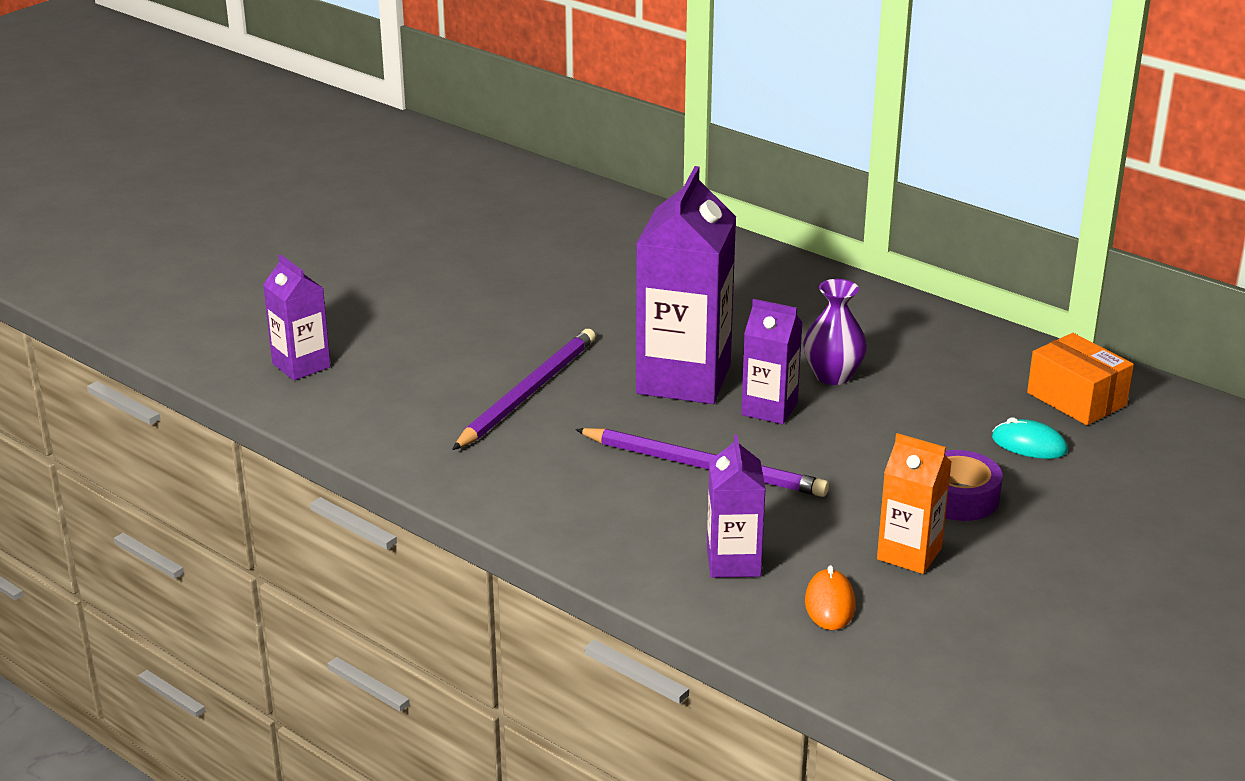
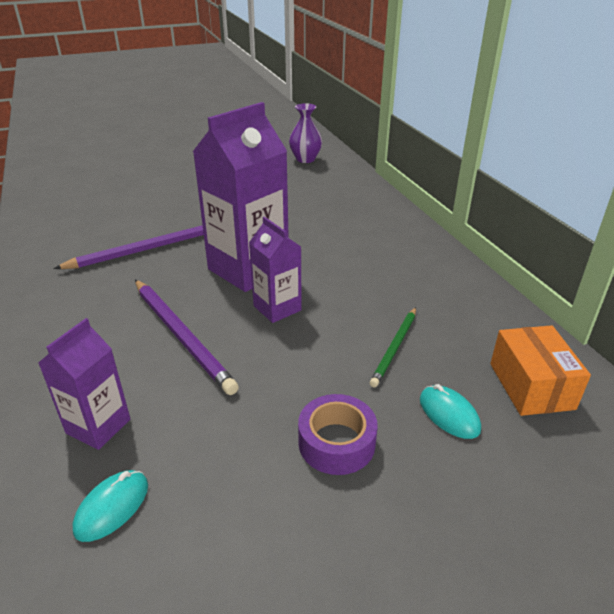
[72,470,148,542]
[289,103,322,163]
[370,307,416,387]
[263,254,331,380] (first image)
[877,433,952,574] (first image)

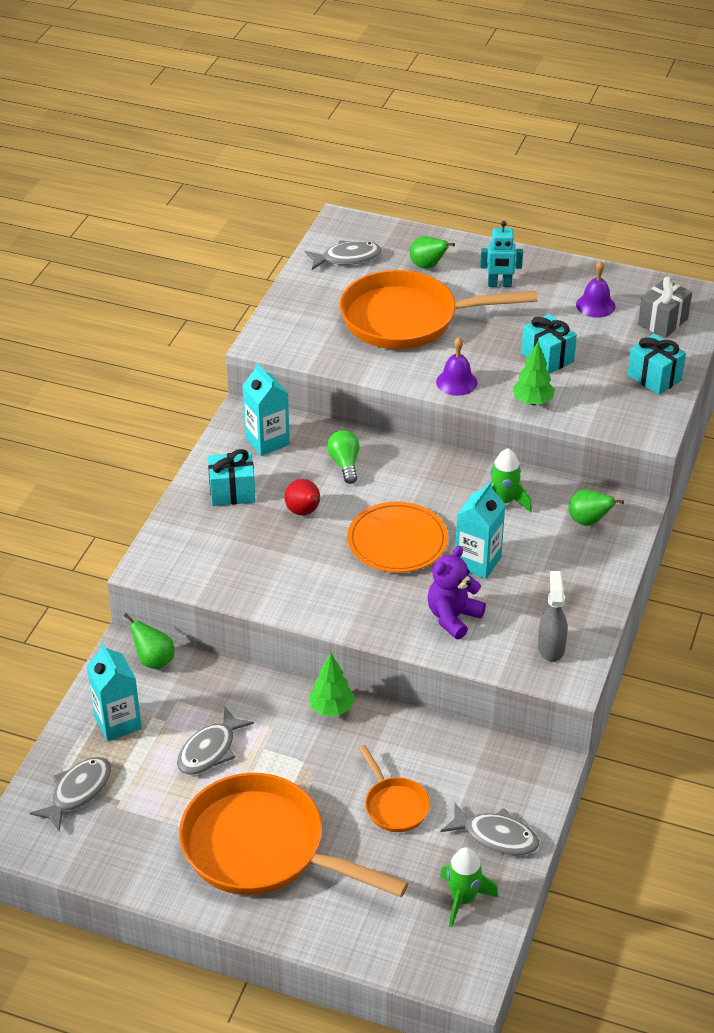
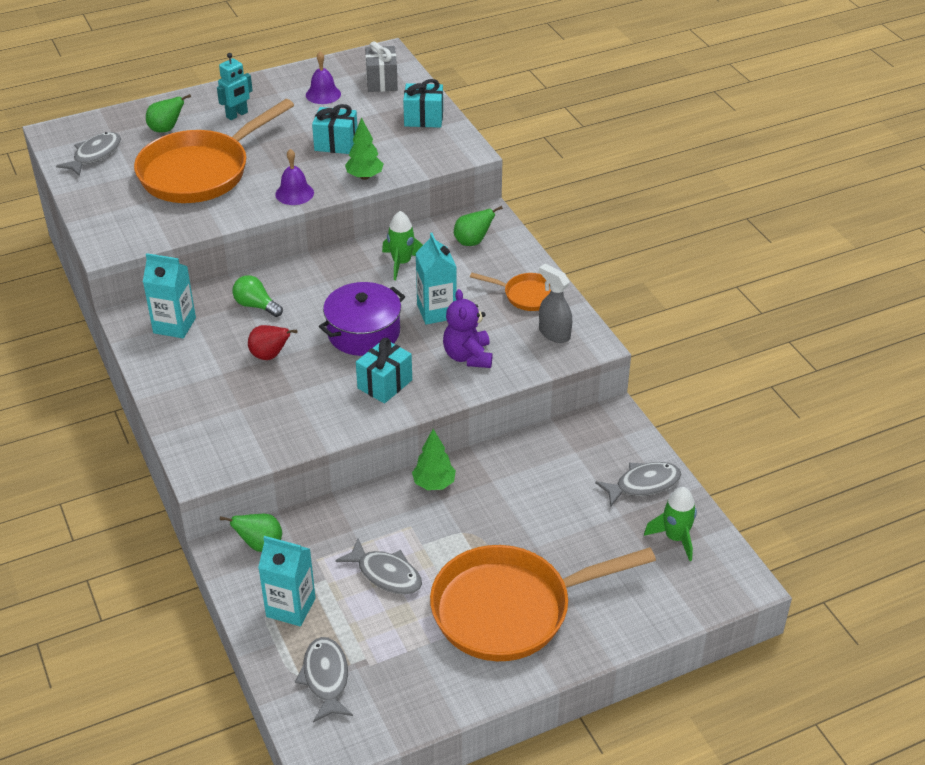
[319,282,405,356]
[336,538,422,594]
[356,338,412,404]
[470,272,551,311]

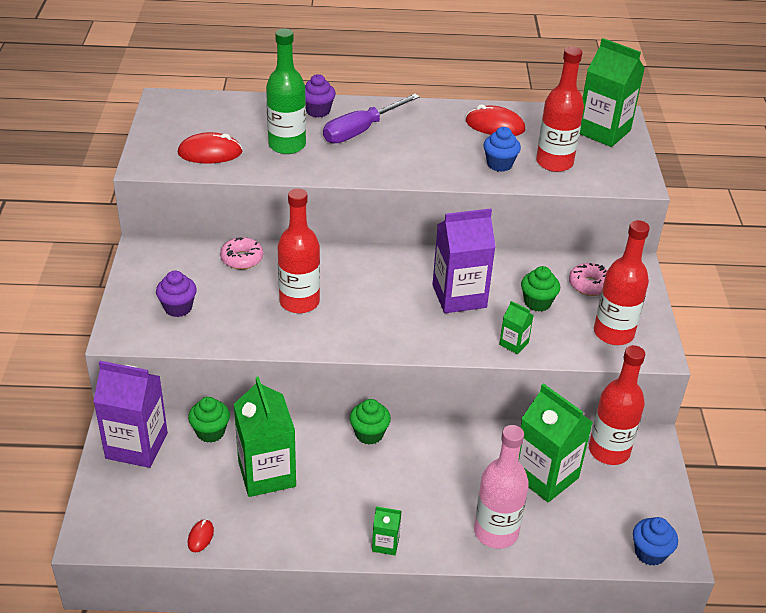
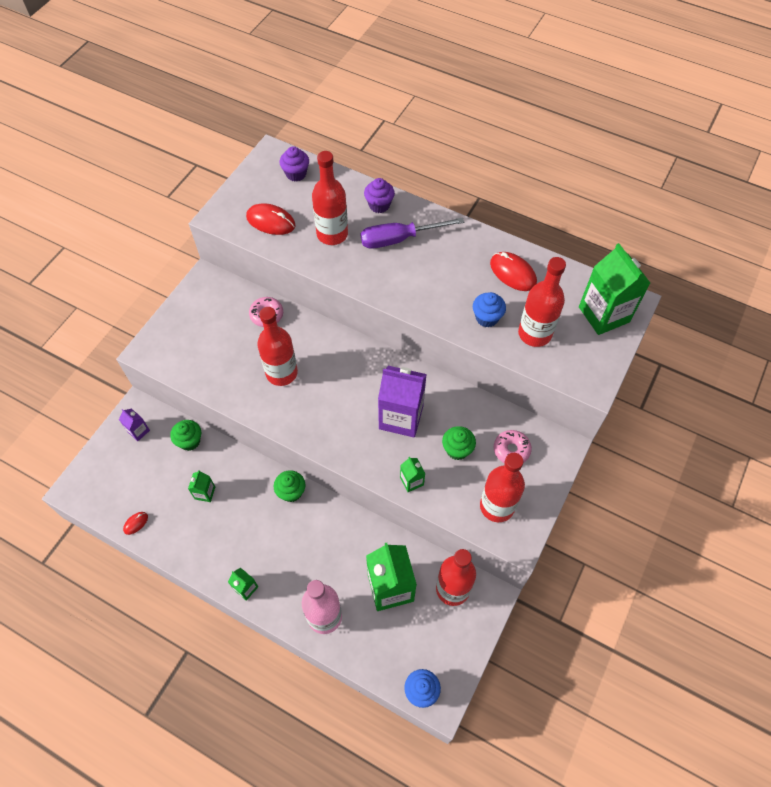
[119,409,150,441]
[188,470,215,502]
[280,146,309,182]
[312,151,348,245]

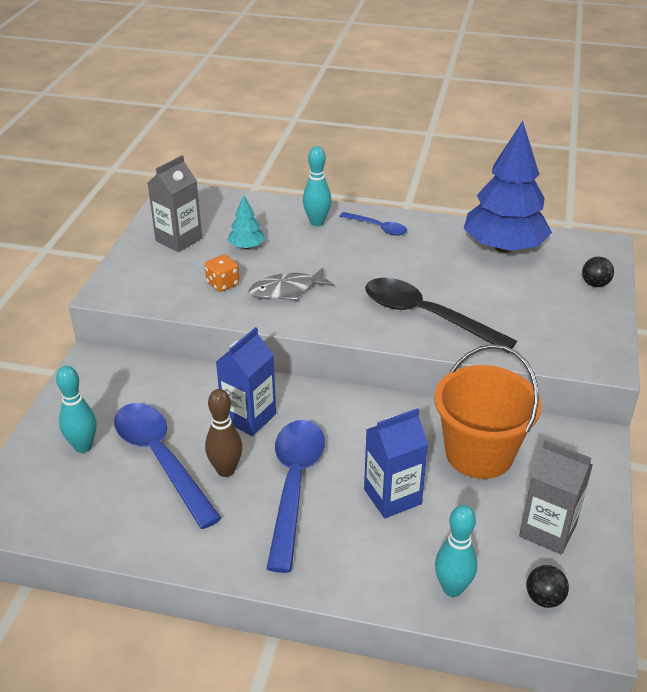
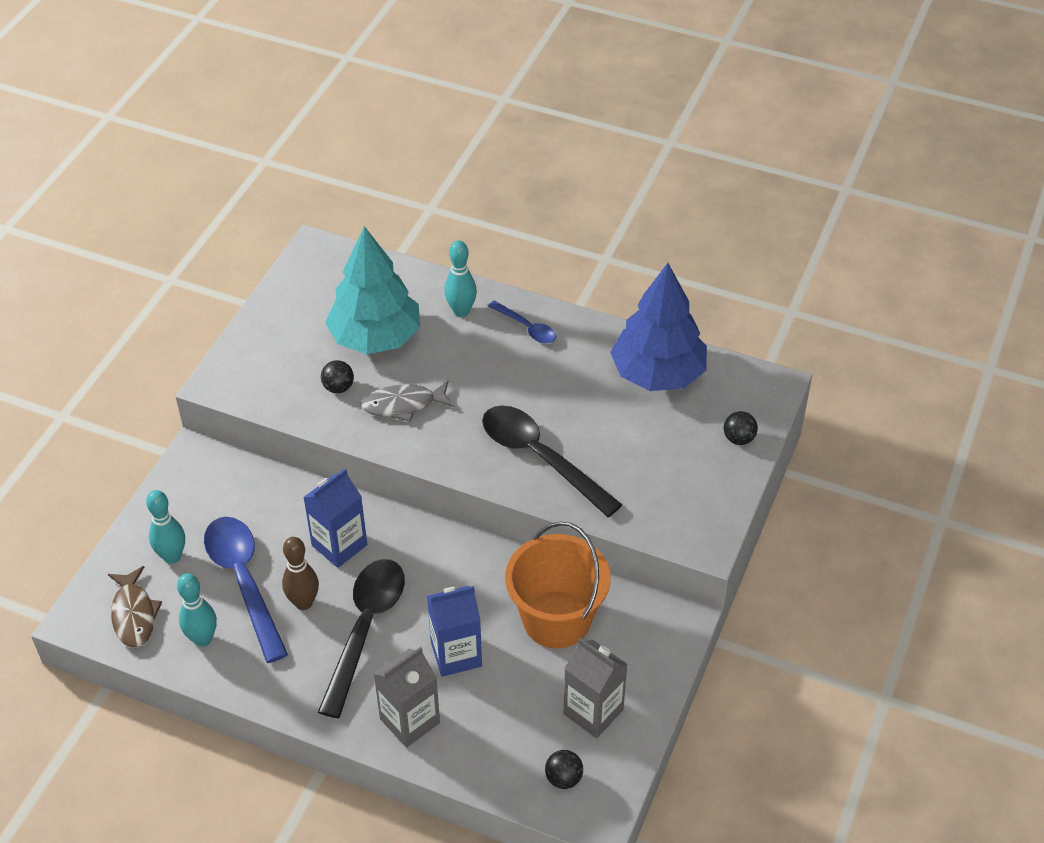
[108,566,162,647]
[177,573,217,647]
[318,559,405,718]
[321,360,354,393]
[325,226,420,354]
[374,647,440,748]

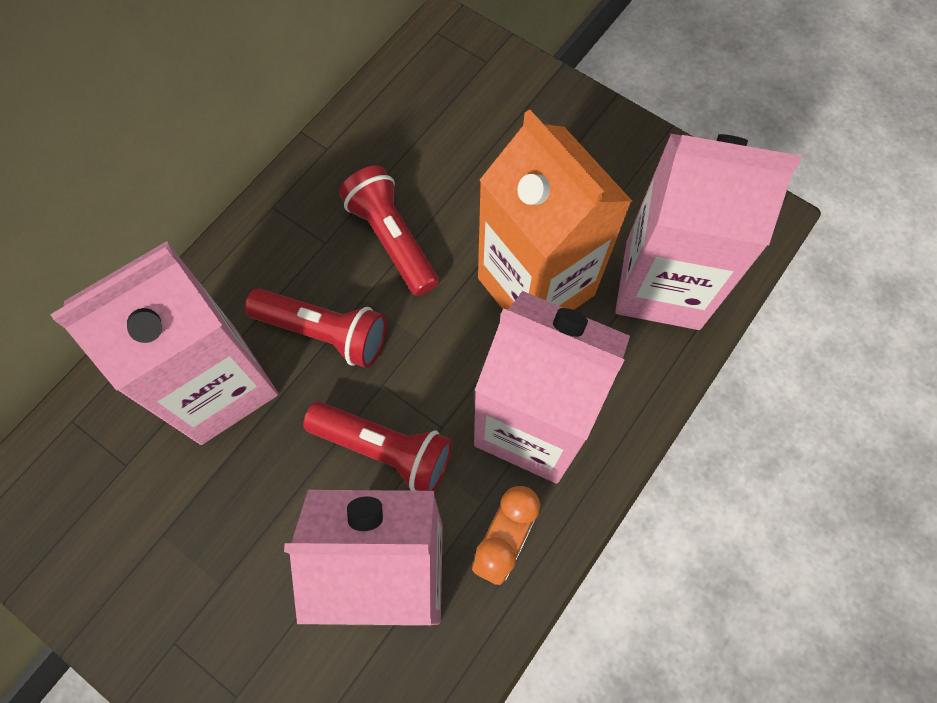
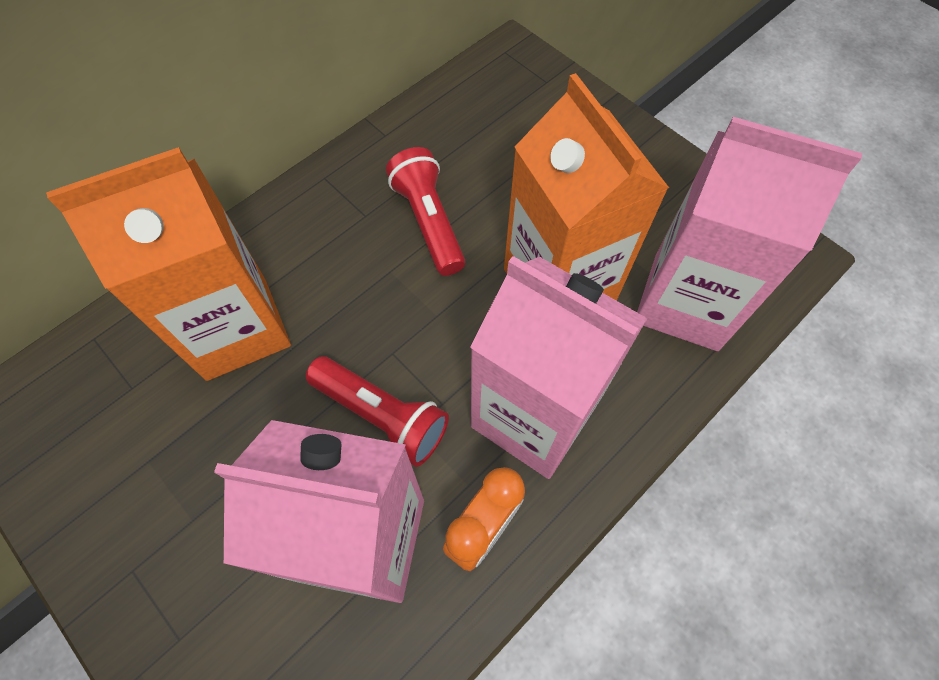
[46,147,291,381]
[245,288,387,368] (first image)

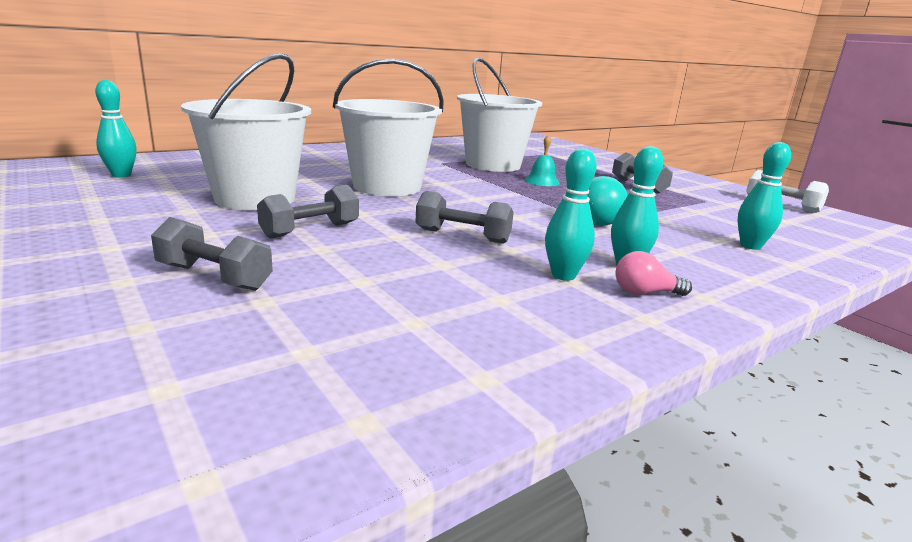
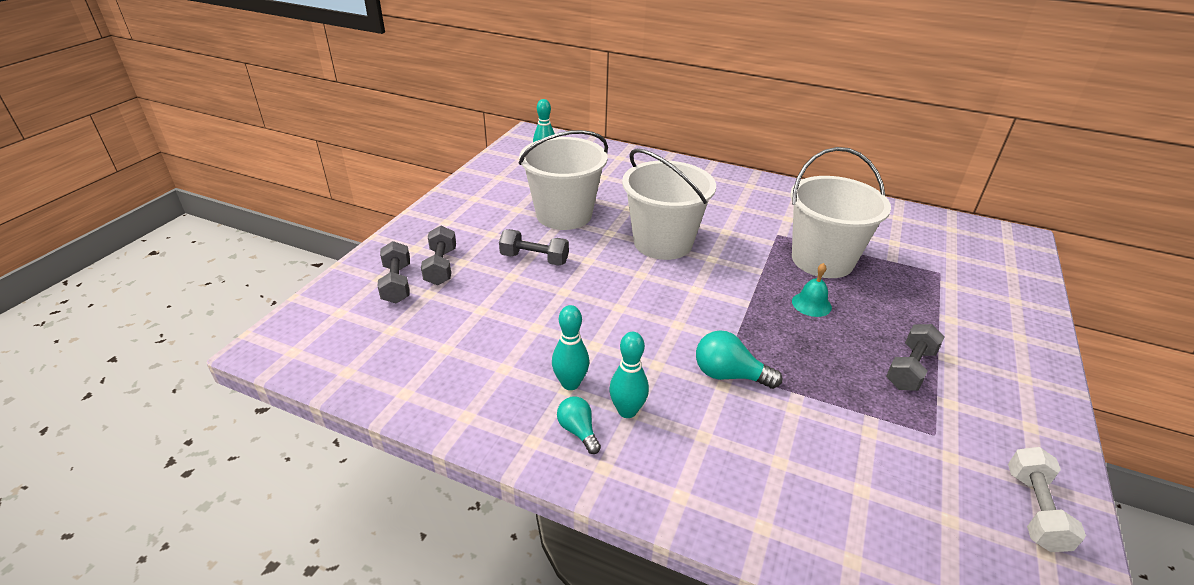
[378,241,410,303]
[557,397,601,454]
[737,142,791,250] (first image)

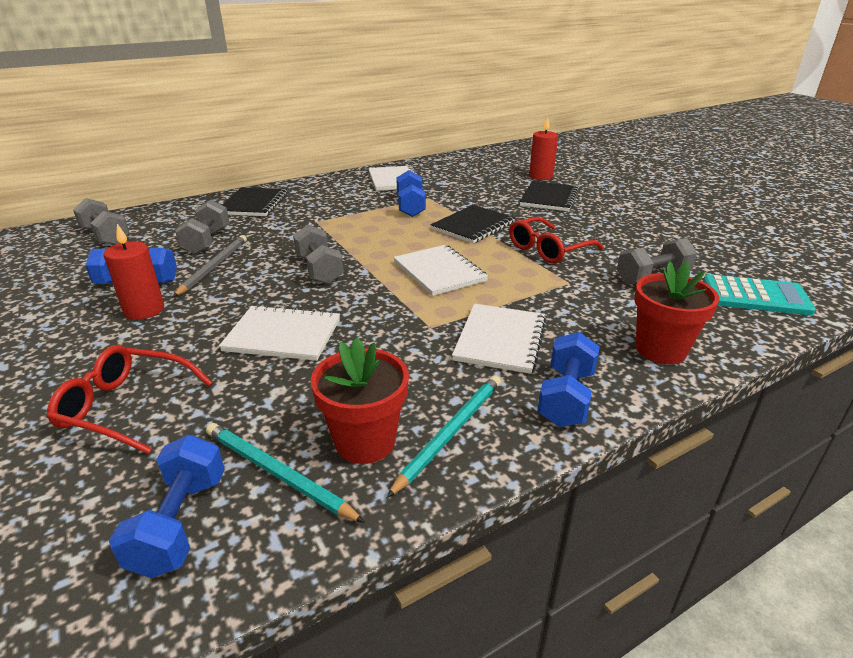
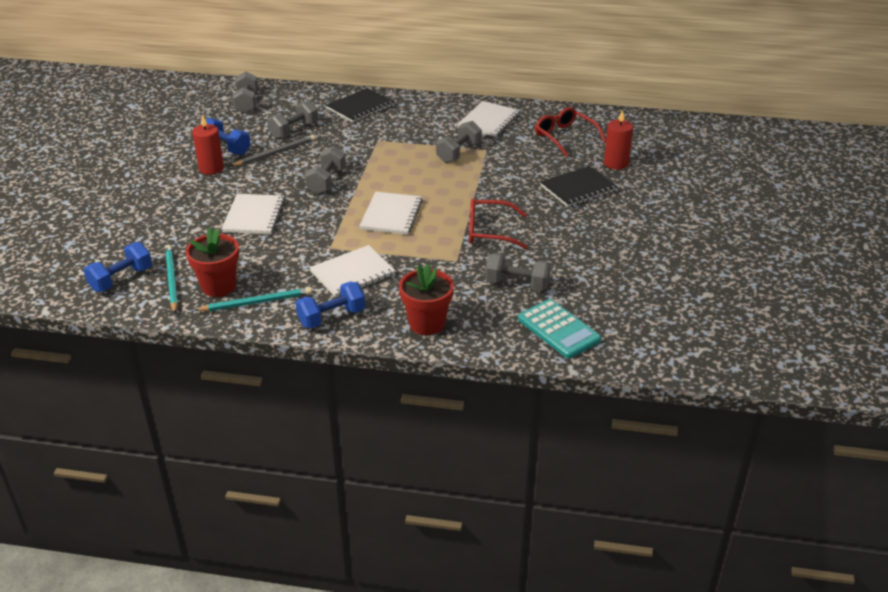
[221,194,285,234]
[436,121,482,163]
[535,107,606,157]
[430,205,515,244] (first image)

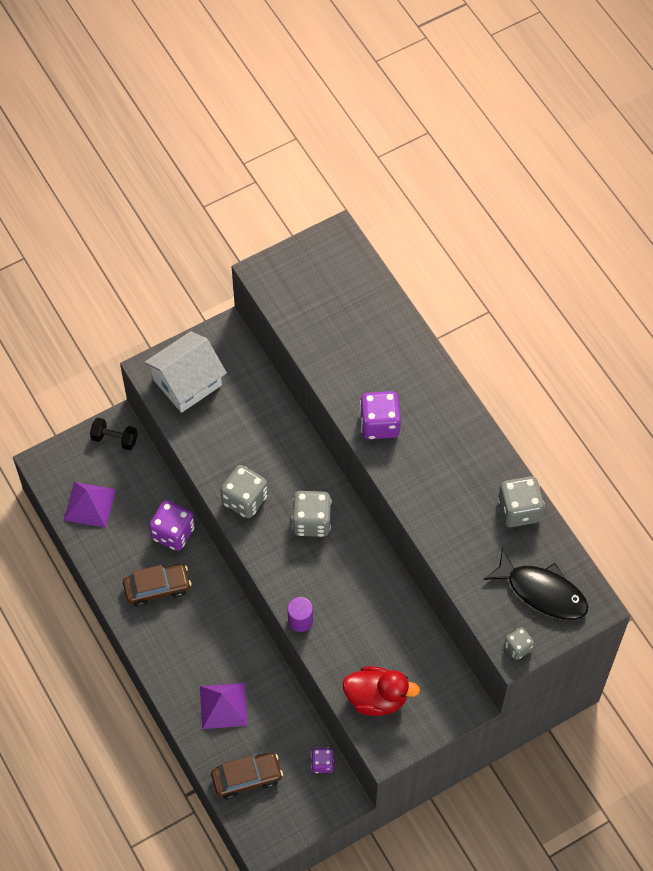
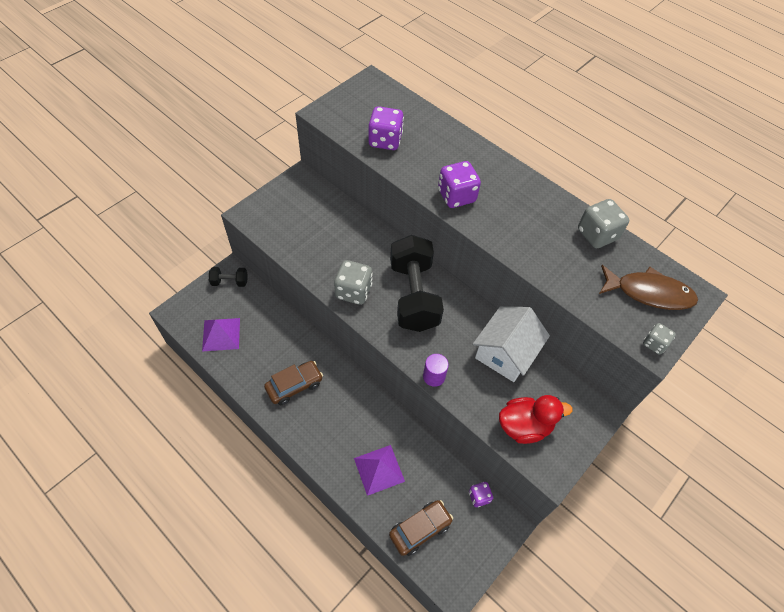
[368,106,404,150]
[390,235,444,332]
[473,306,550,382]
[599,265,698,310]

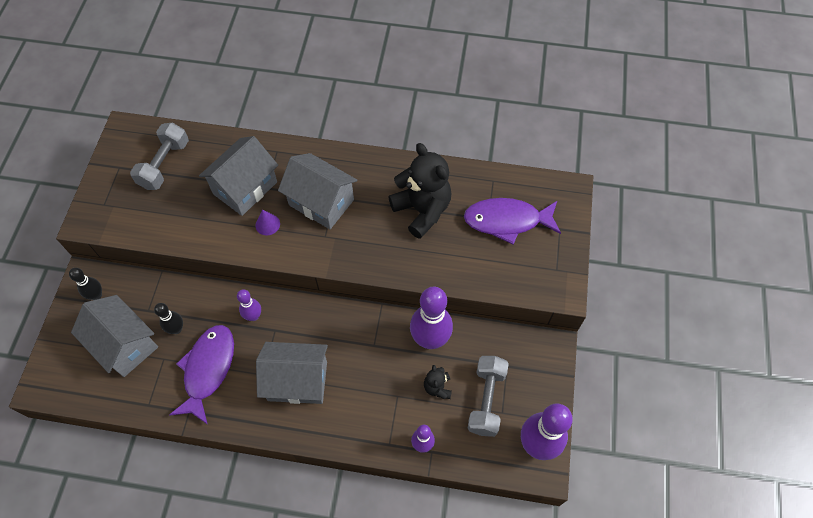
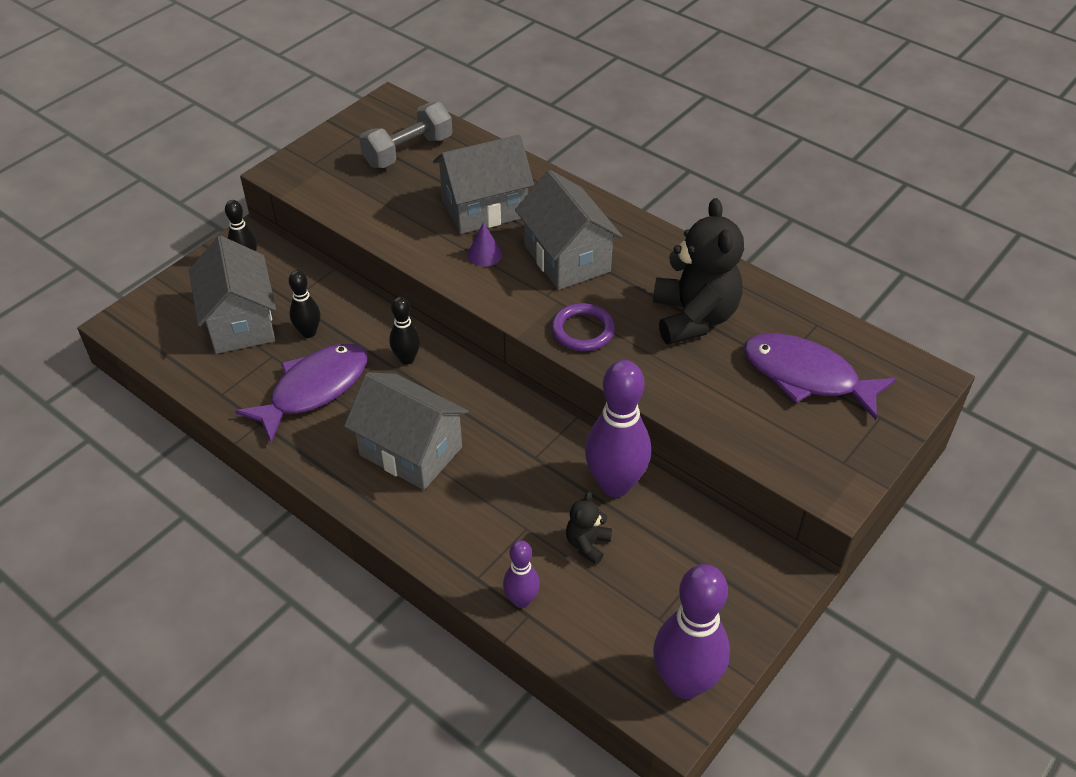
[389,297,420,365]
[551,303,615,351]
[468,356,509,437] (first image)

